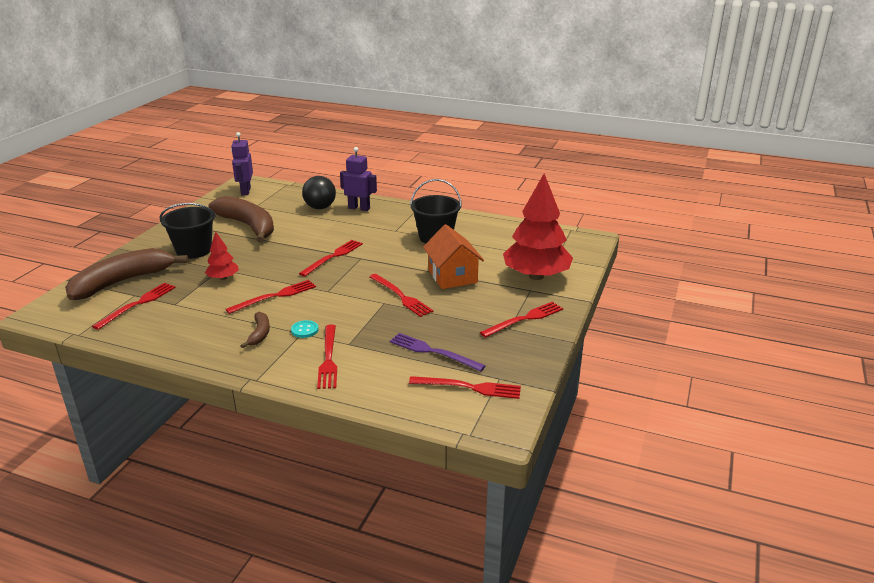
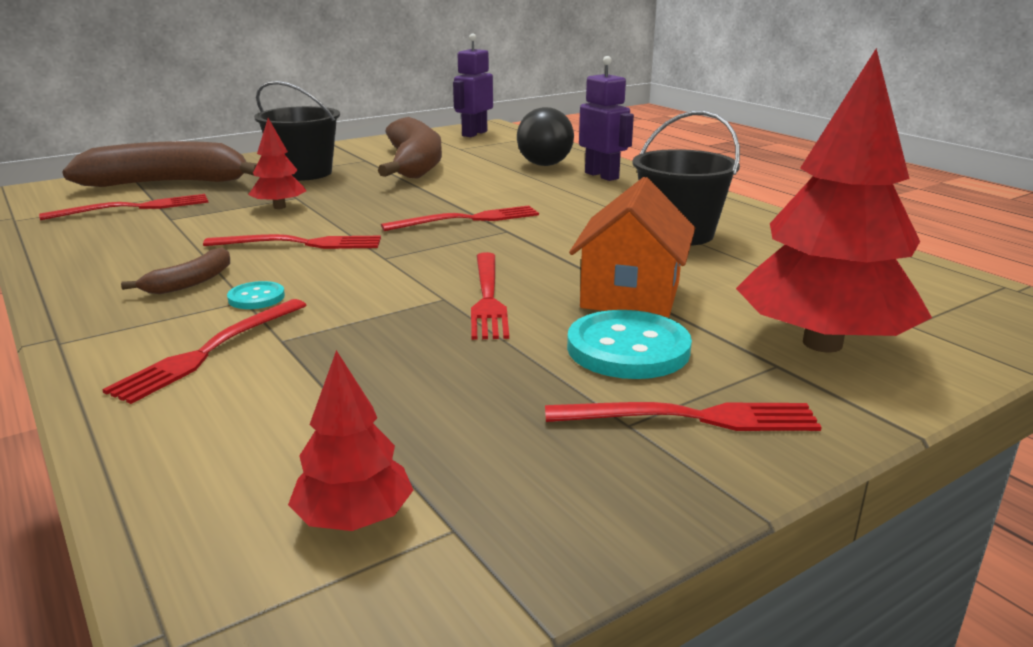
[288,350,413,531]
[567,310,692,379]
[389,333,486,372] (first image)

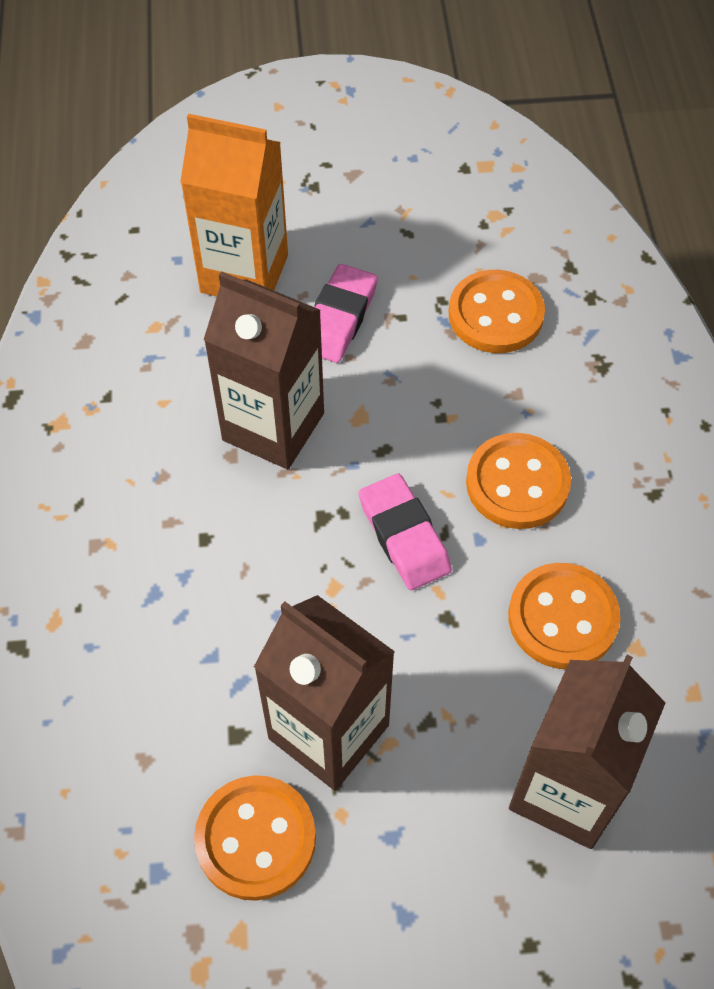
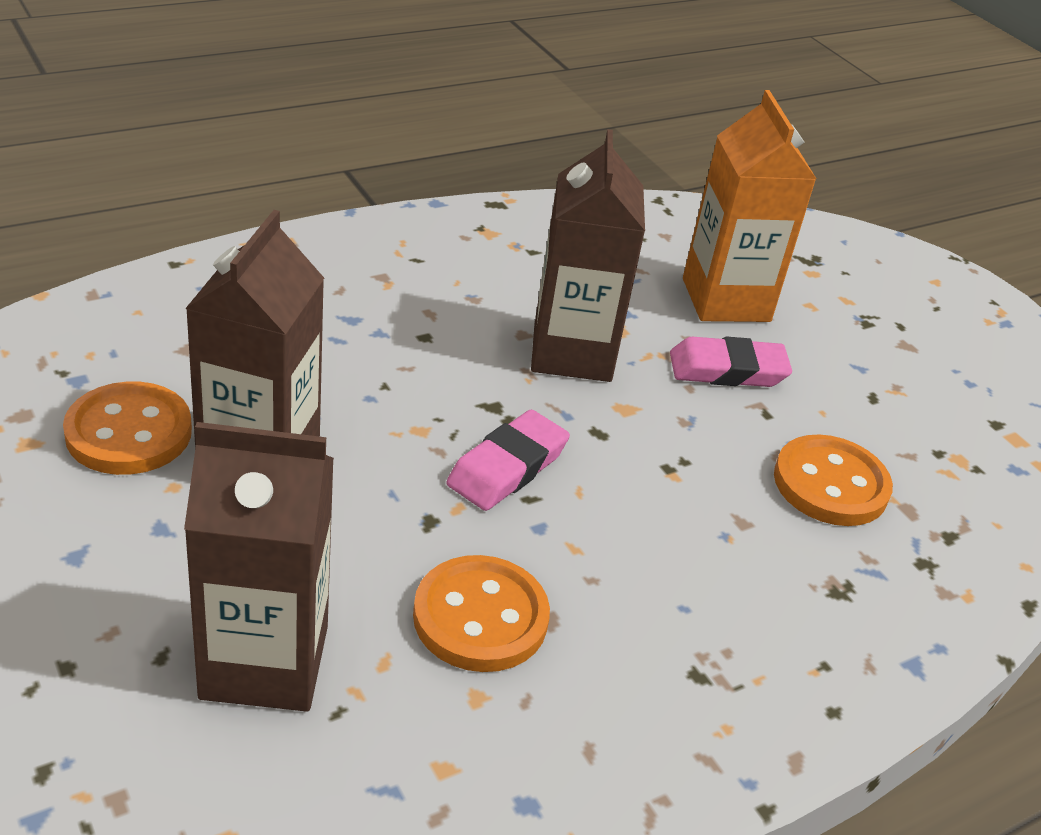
[466,433,571,529] (first image)

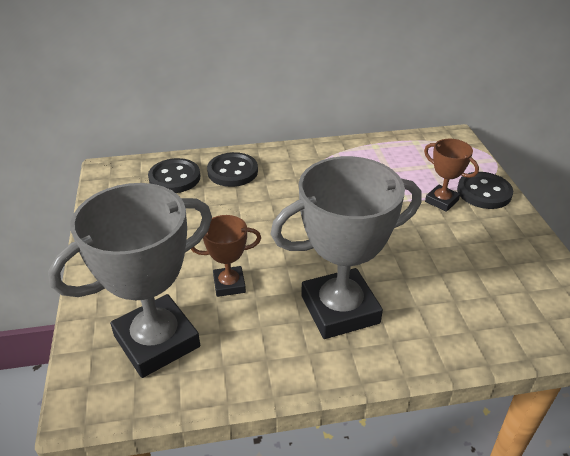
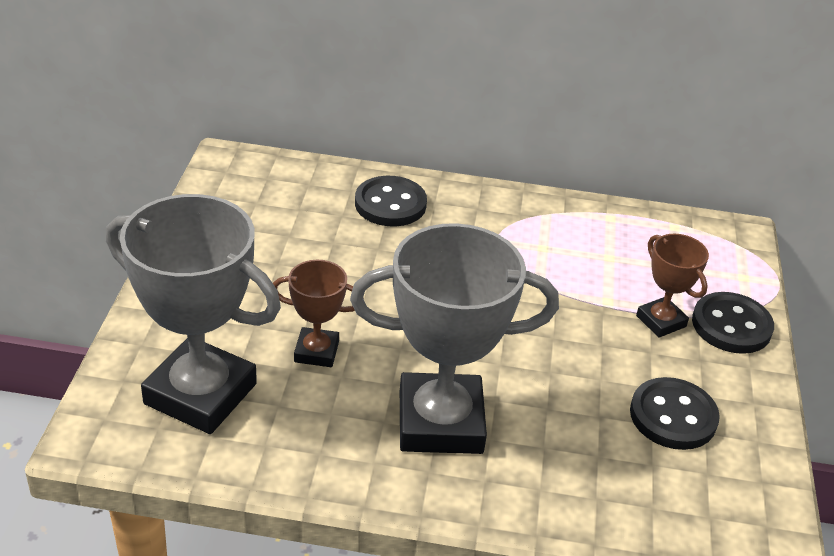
[106,194,281,434]
[630,377,720,450]

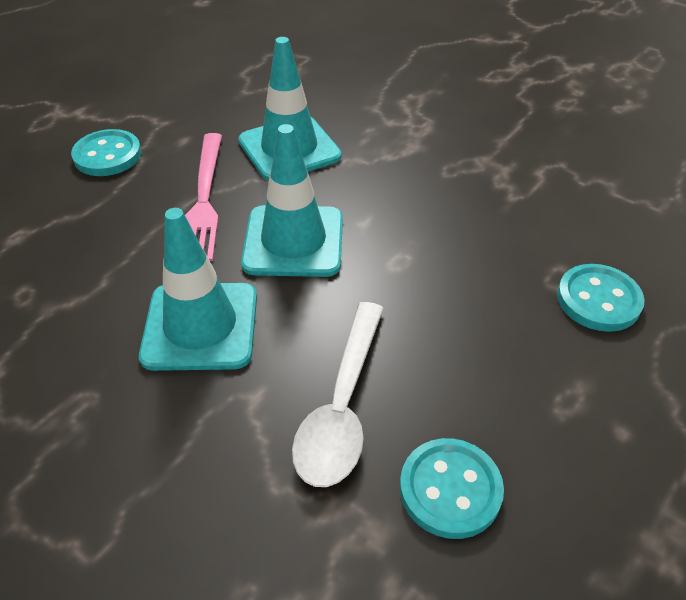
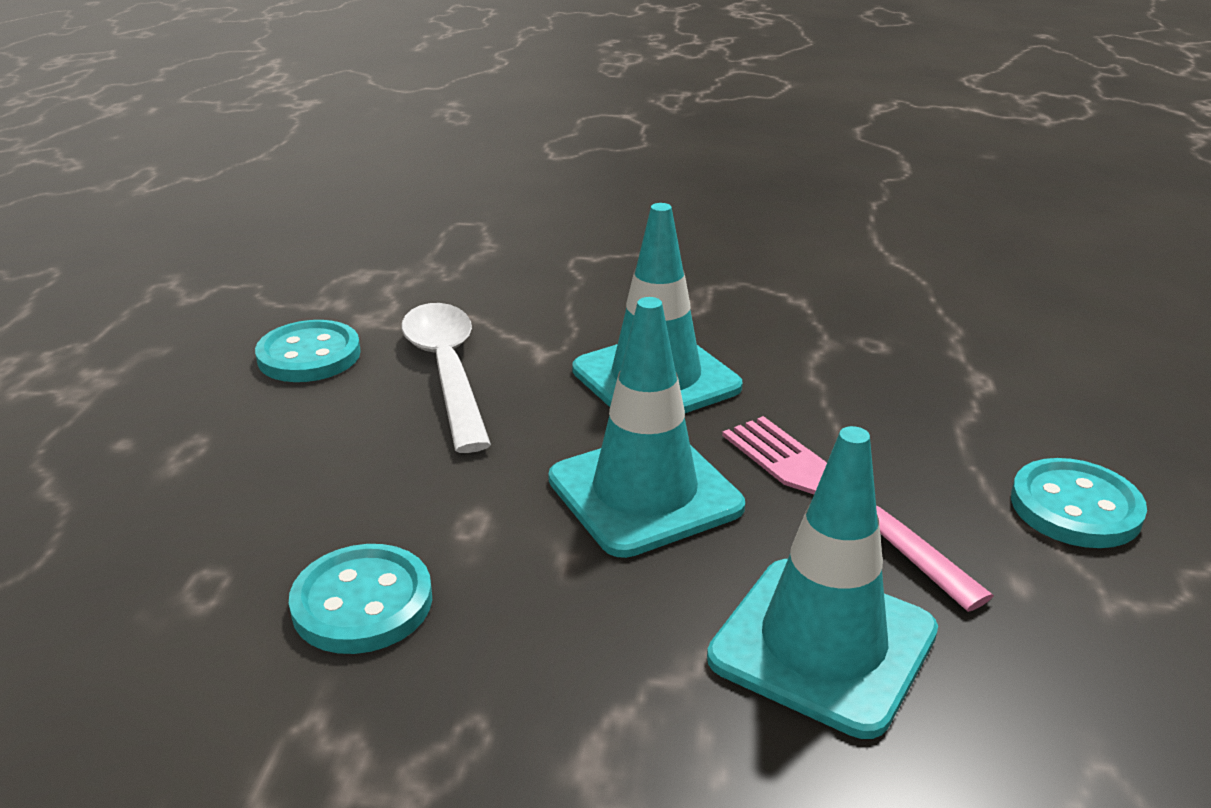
[289,544,432,654]

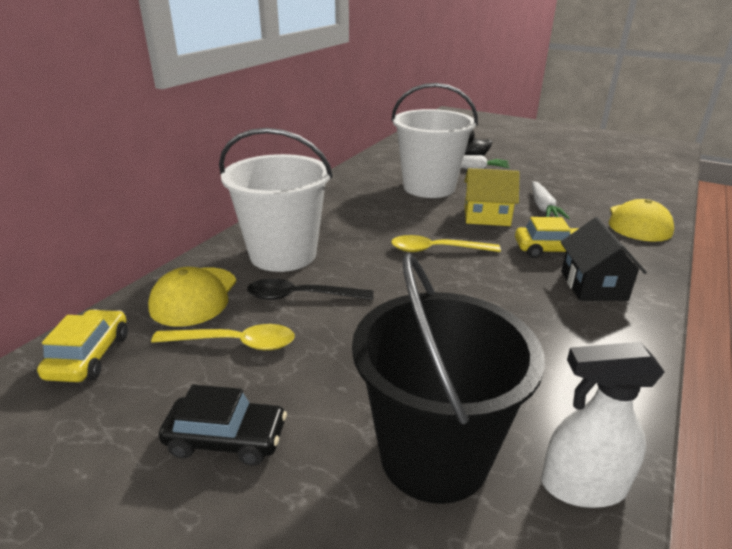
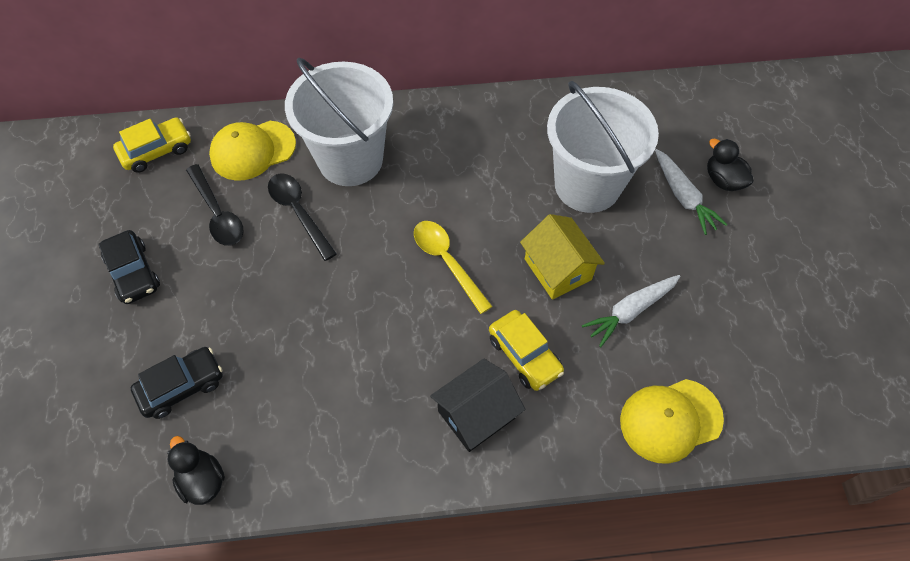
[131,347,223,419]
[167,436,225,505]
[186,164,244,246]

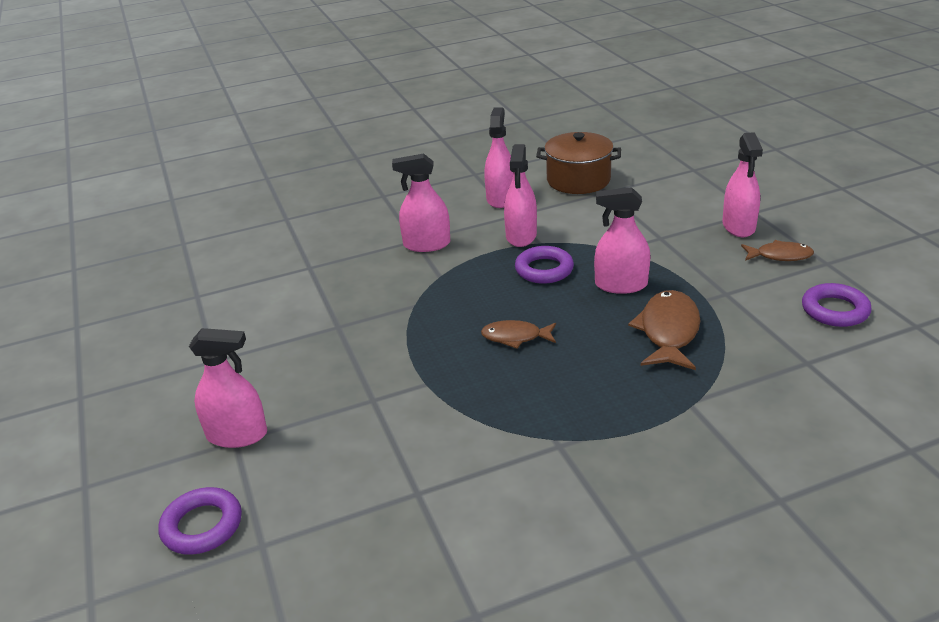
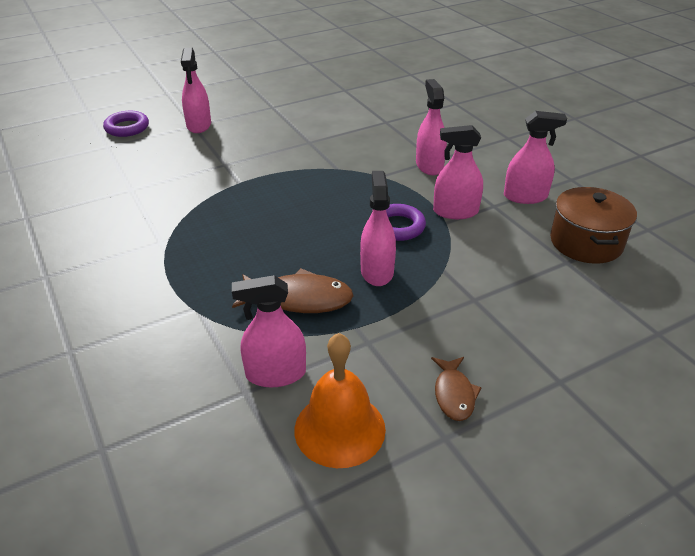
[232,275,306,387]
[295,333,386,468]
[481,320,556,349] (first image)

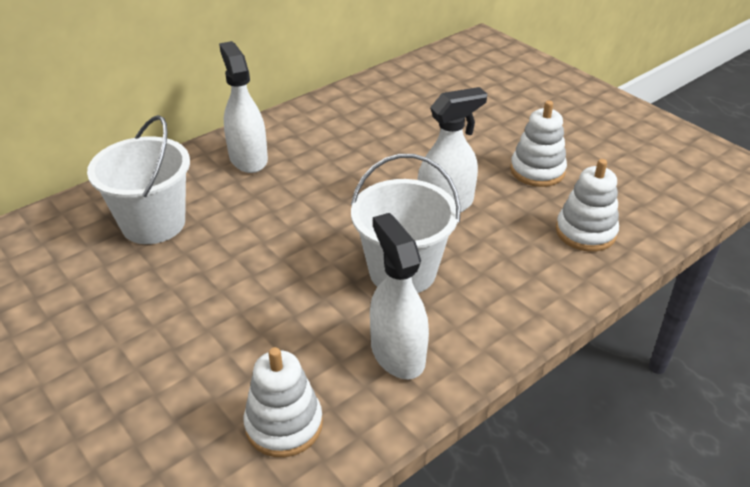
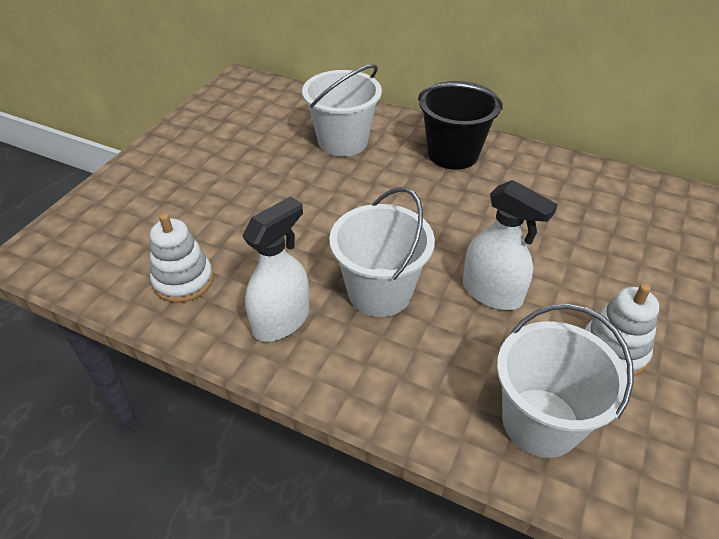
[418,81,503,170]
[497,304,634,458]

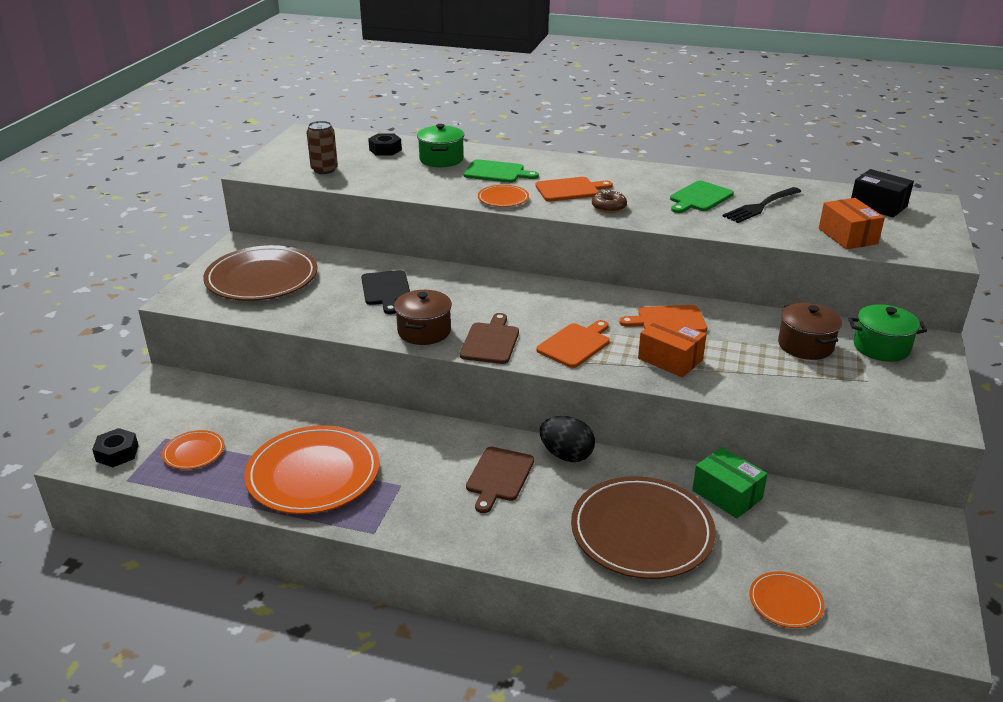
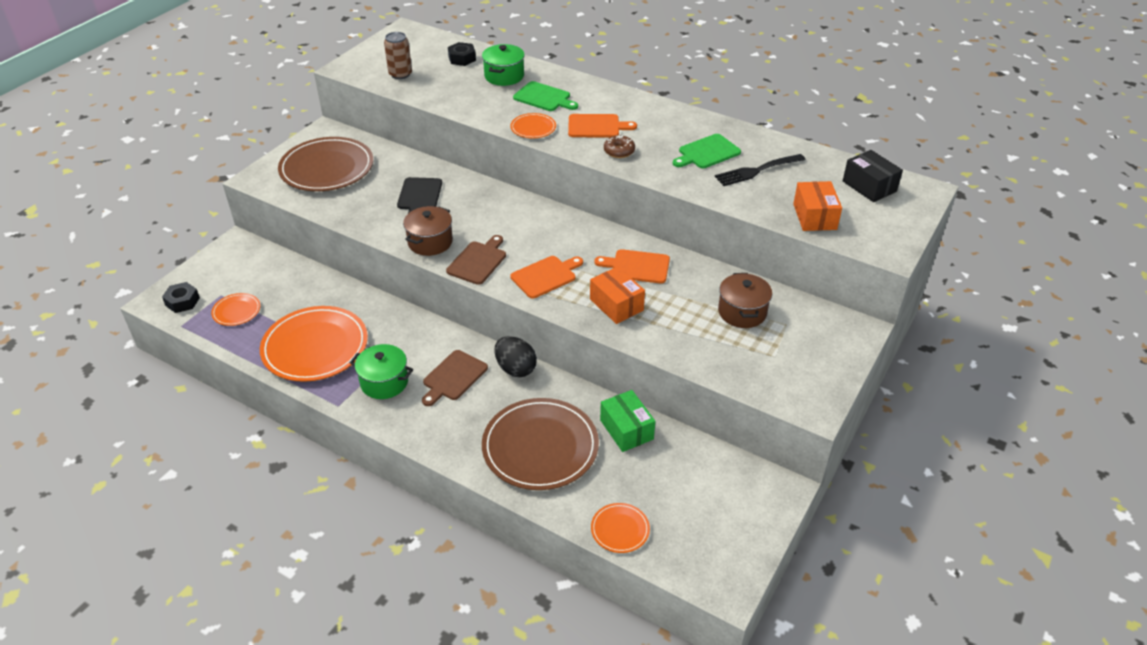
[350,344,413,399]

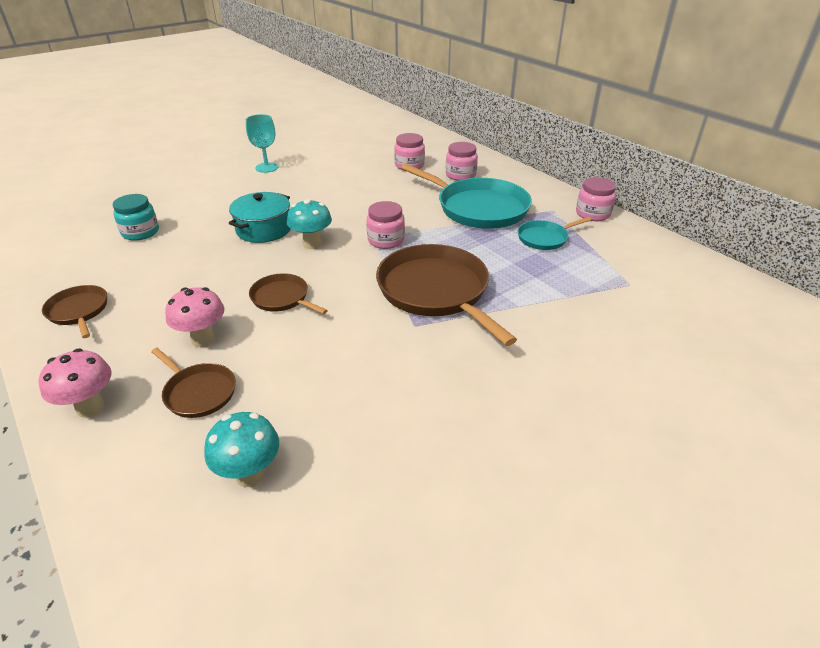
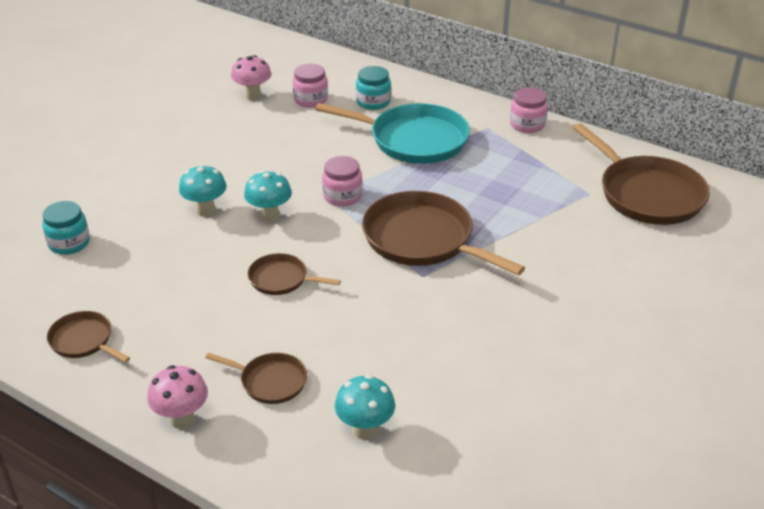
[179,164,226,217]
[231,55,271,101]
[356,66,391,110]
[574,124,710,225]
[246,114,278,173] (first image)
[518,217,591,250] (first image)

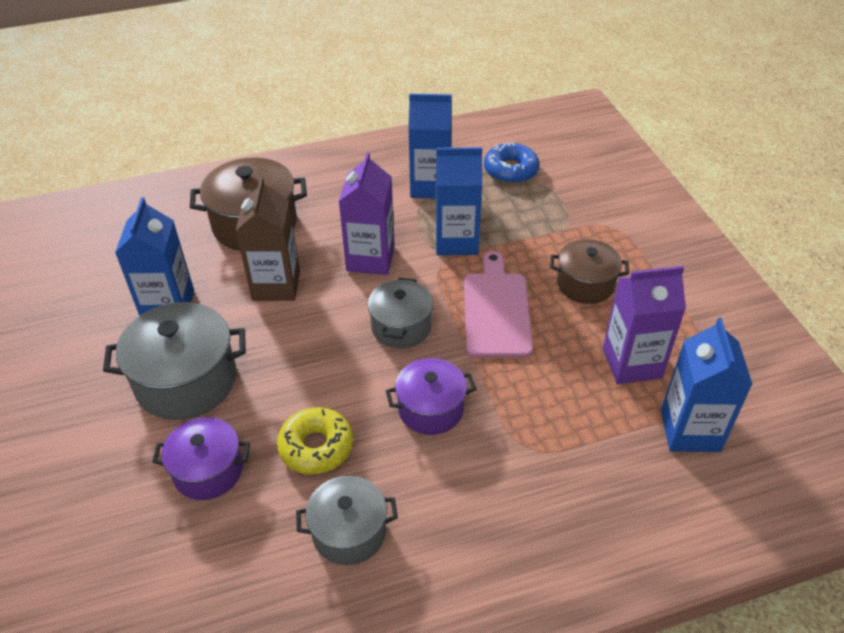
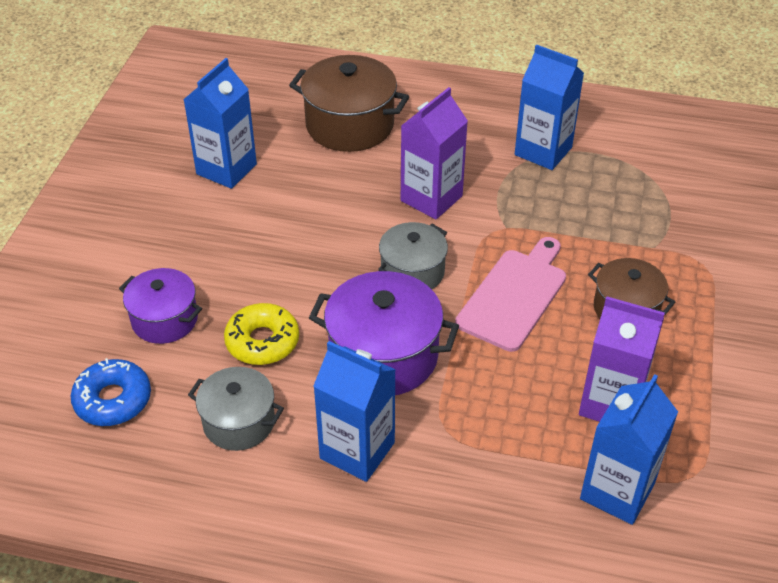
[71,358,151,426]
[309,271,459,395]
[313,341,396,482]
[103,302,246,420] (first image)
[235,177,300,301] (first image)

